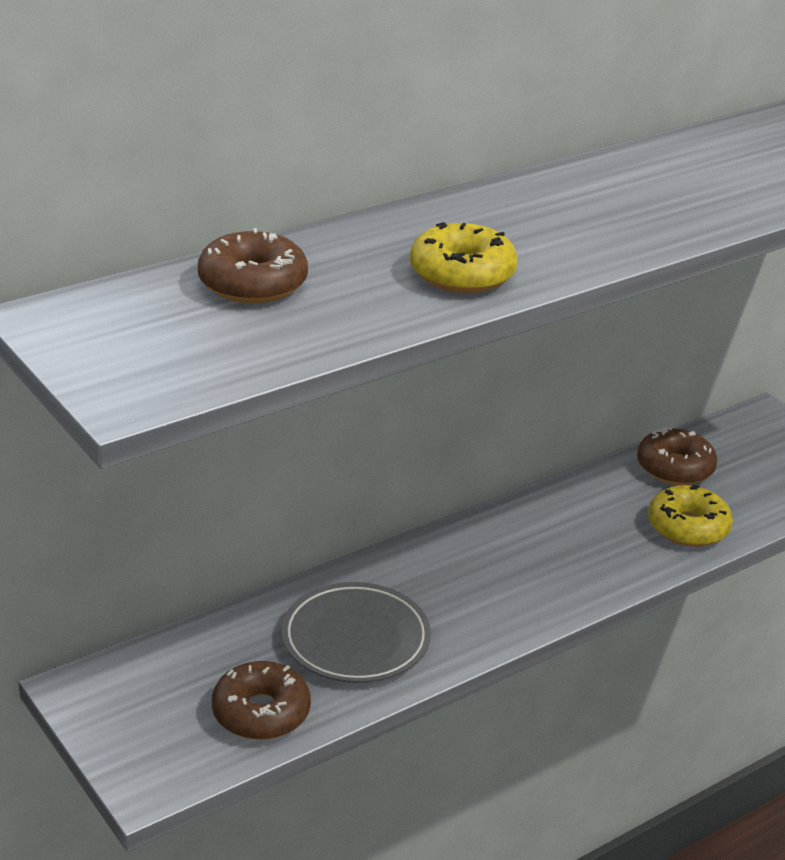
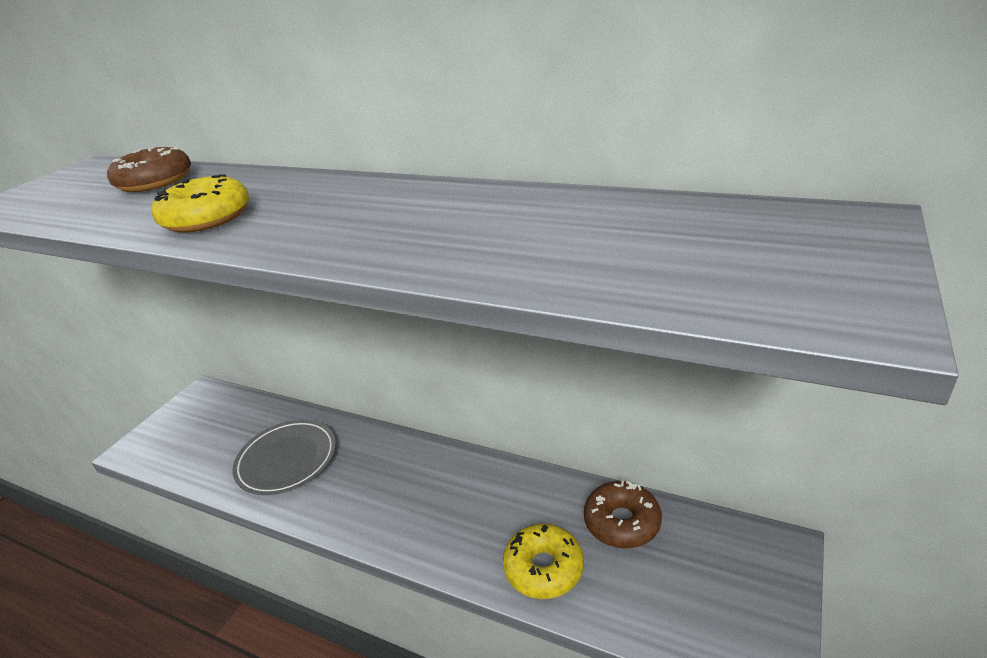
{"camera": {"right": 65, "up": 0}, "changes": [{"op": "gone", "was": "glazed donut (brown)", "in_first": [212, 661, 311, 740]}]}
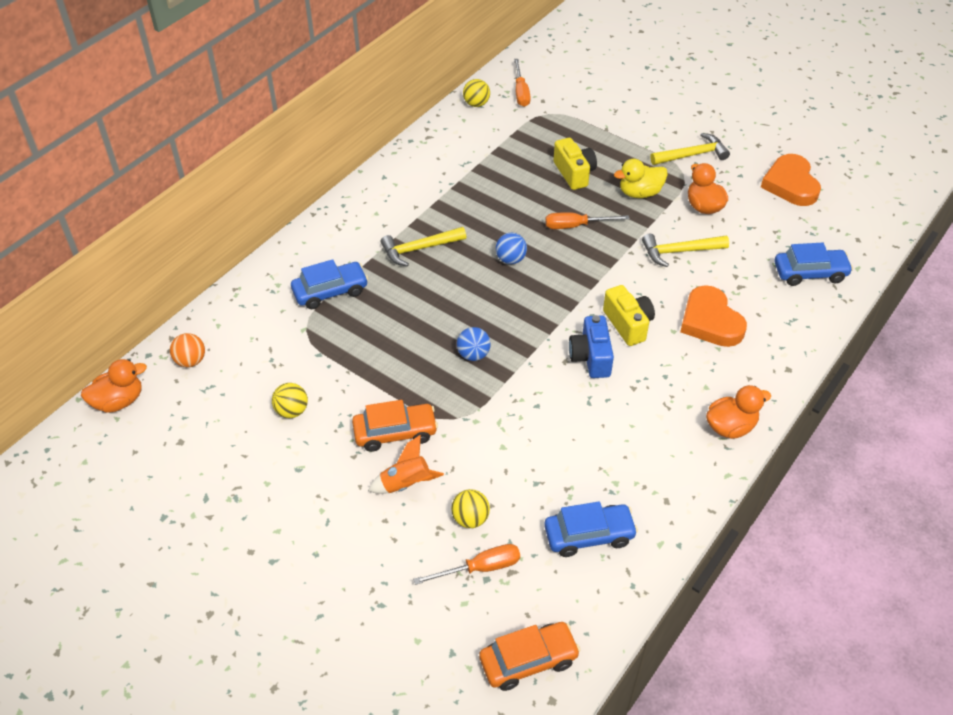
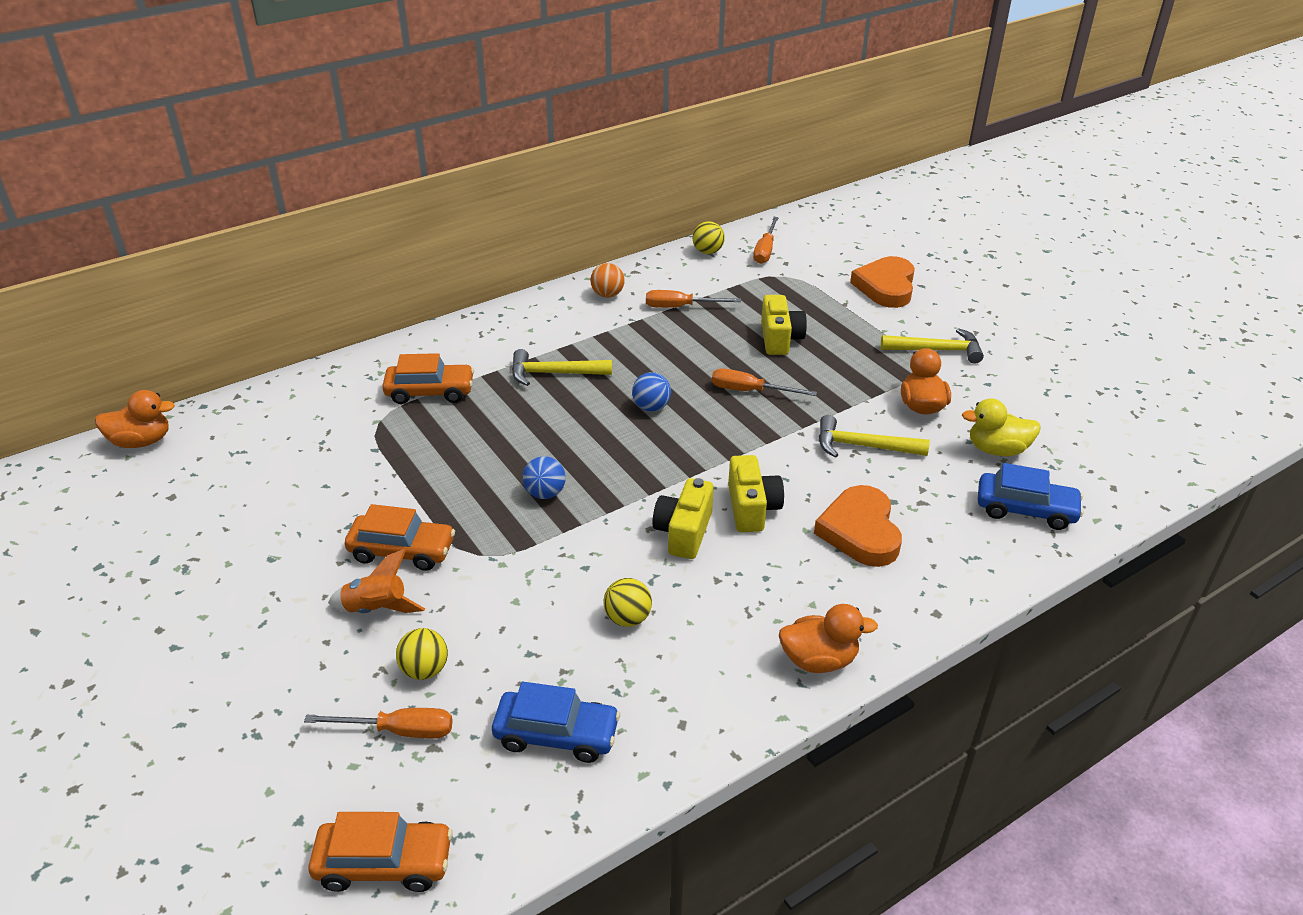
{"camera": {"right": 20, "up": -10}, "changes": [{"op": "shifted", "was": "sphere (bright orange)", "in_first": [170, 333, 205, 367], "in_second": [591, 263, 624, 298]}, {"op": "shifted", "was": "sphere (bright yellow)", "in_first": [272, 383, 308, 418], "in_second": [603, 578, 652, 627]}, {"op": "repainted", "was": "automobile (cobalt)", "now": "automobile (bright orange)", "in_first": [291, 259, 368, 309], "in_second": [382, 353, 474, 404]}, {"op": "repainted", "was": "photo camera (cobalt)", "now": "photo camera (bright yellow)", "in_first": [569, 315, 614, 378], "in_second": [652, 478, 714, 559]}, {"op": "shifted", "was": "toy duck (bright yellow)", "in_first": [614, 159, 668, 198], "in_second": [962, 398, 1041, 456]}, {"op": "shifted", "was": "love heart (bright orange)", "in_first": [761, 154, 821, 206], "in_second": [850, 256, 915, 308]}, {"op": "new", "now": "screwdriver (bright orange)", "in_second": [646, 290, 741, 308]}]}
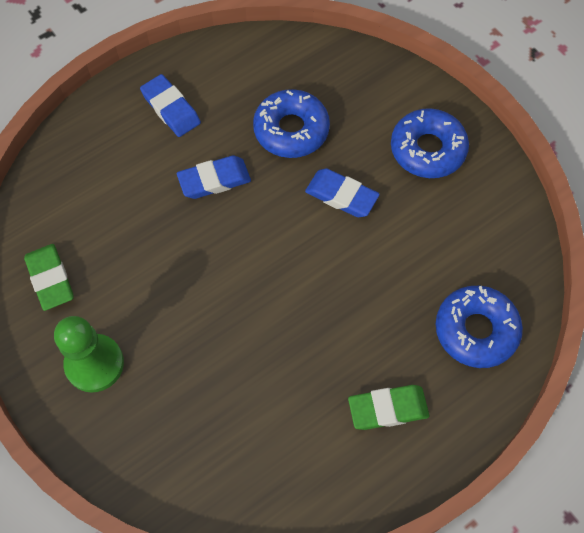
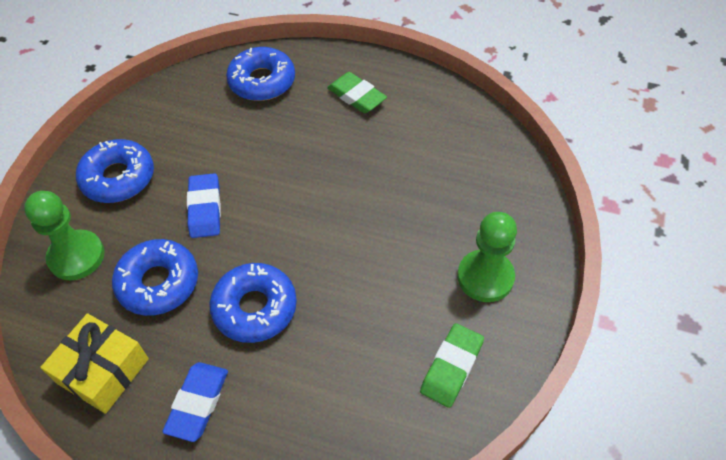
{"camera": {"right": -125, "up": -10}, "changes": [{"op": "swapped", "was": "pencil eraser (cobalt)", "now": "glazed donut (cobalt)", "in_first": [177, 156, 251, 199], "in_second": [209, 263, 297, 343]}, {"op": "new", "now": "pawn (leaf-green)", "in_second": [24, 191, 105, 280]}, {"op": "new", "now": "present (bright yellow)", "in_second": [40, 313, 149, 414]}]}
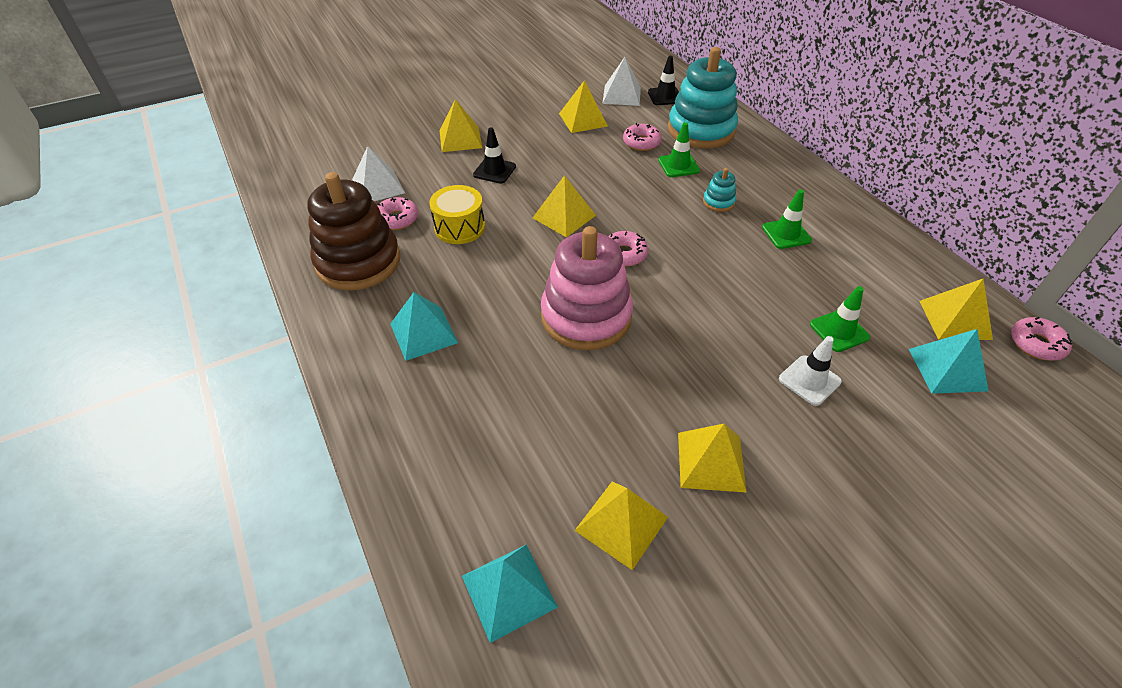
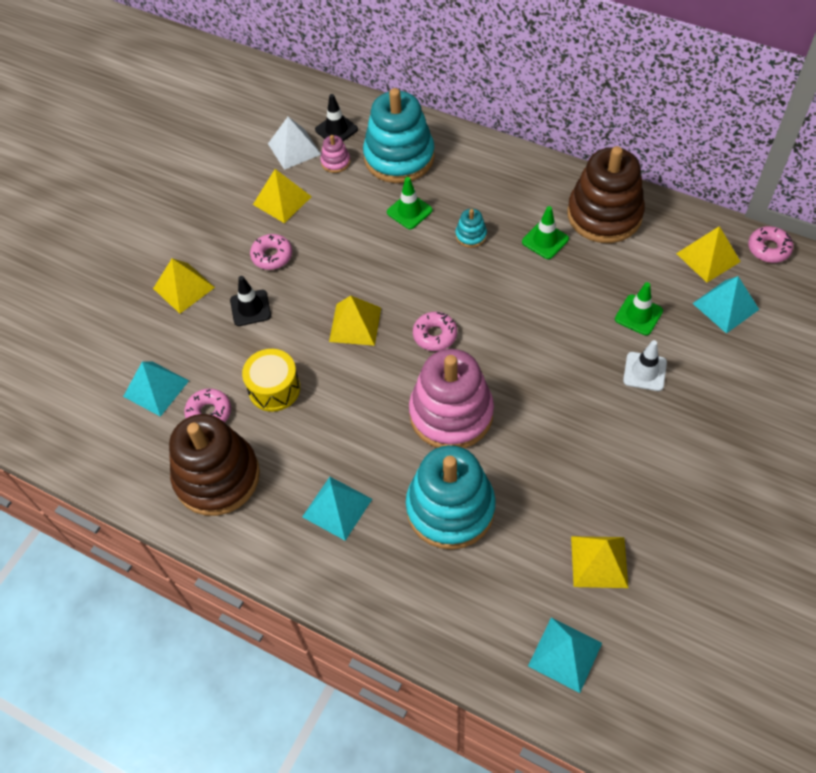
{"camera": {"right": -30, "up": 10}, "changes": [{"op": "repainted", "was": "solid pyramid (snow-white)", "now": "solid pyramid (teal)", "in_first": [352, 146, 405, 201], "in_second": [123, 361, 189, 417]}, {"op": "shifted", "was": "glazed donut (pink)", "in_first": [623, 123, 662, 151], "in_second": [250, 234, 292, 270]}, {"op": "gone", "was": "solid pyramid (bright yellow)", "in_first": [678, 424, 747, 493]}, {"op": "new", "now": "ring stacker (pink)", "in_second": [321, 135, 350, 173]}, {"op": "new", "now": "ring stacker (teal)", "in_second": [406, 445, 496, 550]}, {"op": "new", "now": "ring stacker (brown)", "in_second": [567, 146, 645, 243]}]}
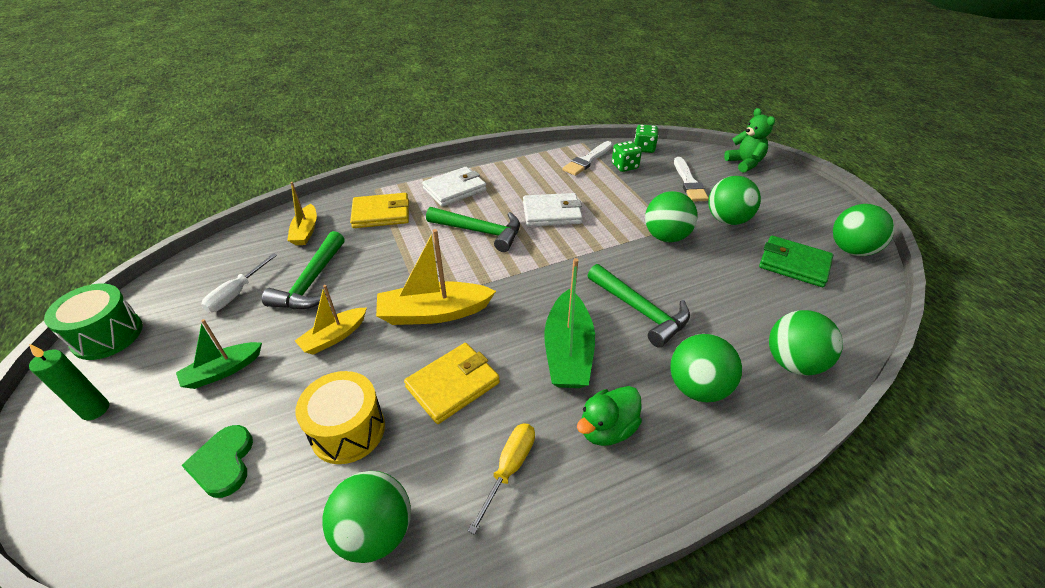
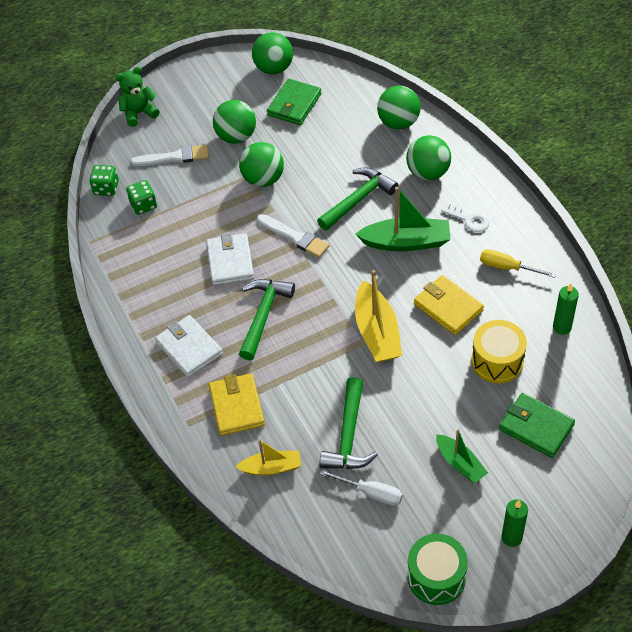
{"camera": {"right": -90, "up": 10}, "changes": [{"op": "swapped", "was": "love heart (leaf-green)", "now": "wallet (leaf-green)", "in_first": [181, 425, 253, 498], "in_second": [499, 393, 575, 458]}, {"op": "rotated", "was": "hammer (leaf-green)", "in_first": [262, 231, 345, 309], "in_second": [320, 377, 378, 469], "clockwise": 90}, {"op": "gone", "was": "sailboat (bright yellow)", "in_first": [295, 285, 367, 355]}, {"op": "swapped", "was": "sphere (leaf-green)", "now": "wax candle (leaf-green)", "in_first": [322, 471, 411, 563], "in_second": [553, 284, 579, 335]}, {"op": "shifted", "was": "paint brush (snow-white)", "in_first": [562, 141, 613, 176], "in_second": [257, 214, 329, 258]}, {"op": "swapped", "was": "toy duck (leaf-green)", "now": "key (snow-white)", "in_first": [577, 386, 642, 446], "in_second": [441, 202, 489, 232]}]}
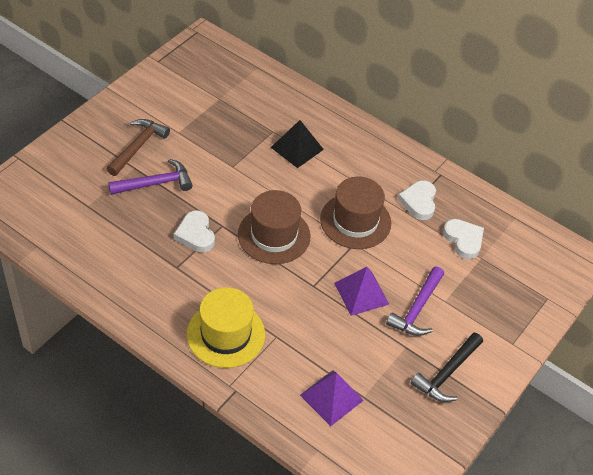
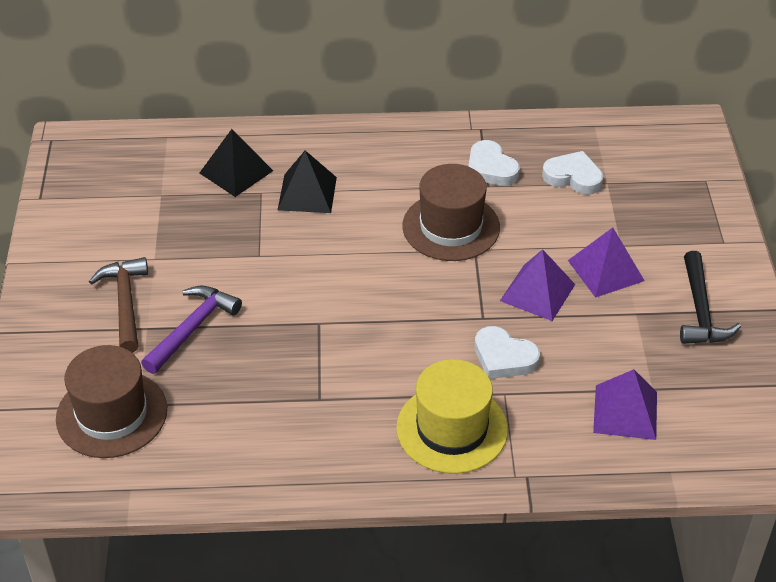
{"camera": {"right": -35, "up": -5}, "changes": [{"op": "shifted", "was": "love heart (snow-white)", "in_first": [174, 210, 215, 252], "in_second": [475, 326, 540, 379]}, {"op": "shifted", "was": "tall hat (brown)", "in_first": [238, 190, 310, 264], "in_second": [56, 345, 167, 458]}, {"op": "swapped", "was": "hammer (royal purple)", "now": "solid pyramid (royal purple)", "in_first": [386, 267, 444, 336], "in_second": [568, 227, 645, 298]}, {"op": "new", "now": "solid pyramid (ebony)", "in_second": [200, 129, 273, 197]}]}
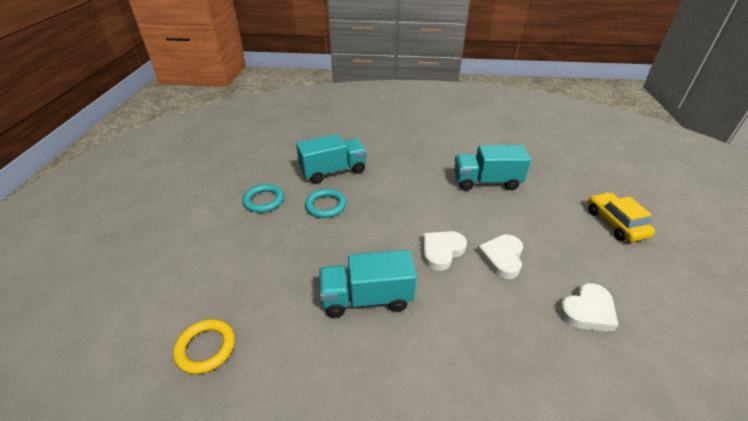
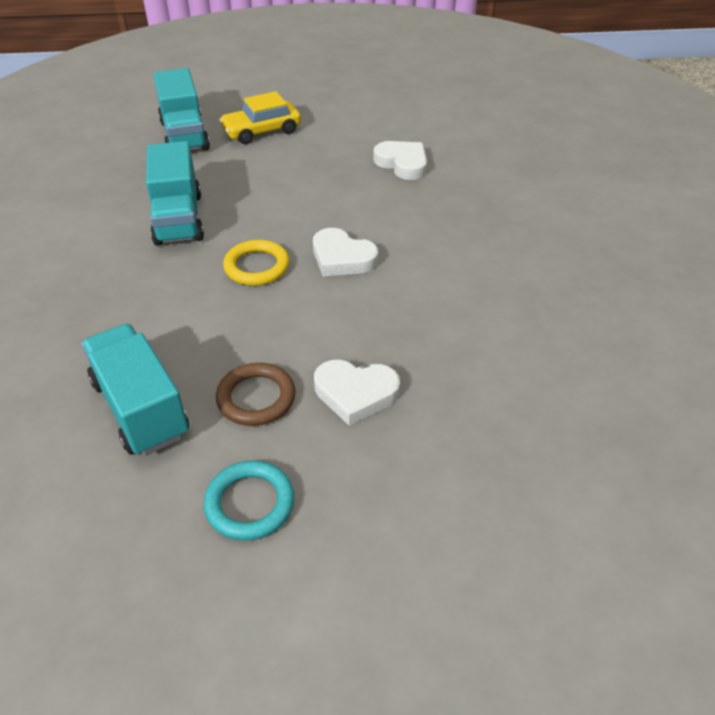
{"camera": {"right": -100, "up": 5}, "changes": [{"op": "shifted", "was": "hoop (bright yellow)", "in_first": [173, 319, 235, 374], "in_second": [223, 240, 289, 286]}, {"op": "repainted", "was": "hoop (teal)", "now": "hoop (brown)", "in_first": [305, 189, 346, 218], "in_second": [216, 363, 296, 426]}, {"op": "shifted", "was": "toy truck (teal)", "in_first": [319, 250, 417, 318], "in_second": [153, 68, 210, 150]}, {"op": "shifted", "was": "love heart (snow-white)", "in_first": [477, 234, 523, 279], "in_second": [314, 360, 400, 426]}]}
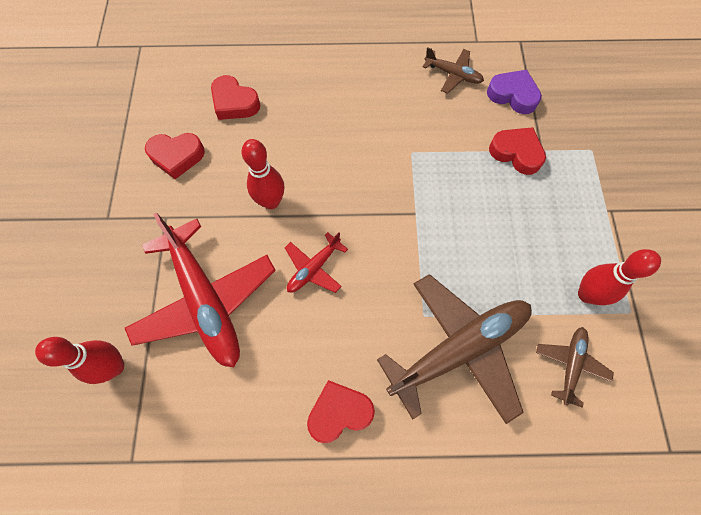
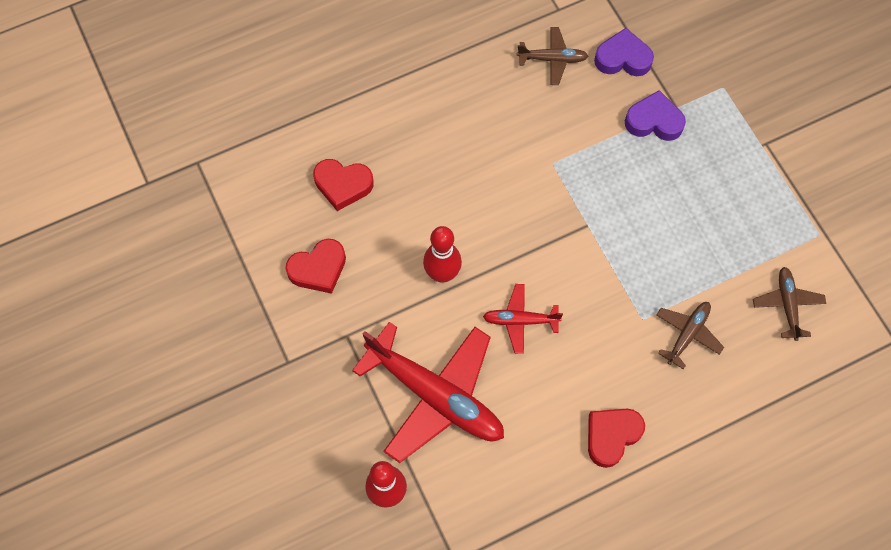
{"camera": {"right": -25, "up": 0}, "changes": [{"op": "rotated", "was": "aeroplane (red)", "in_first": [285, 232, 348, 293], "in_second": [483, 284, 563, 354], "clockwise": 75}, {"op": "scaled", "was": "aeroplane (brown)", "in_first": [377, 274, 532, 424], "in_second": [656, 302, 724, 369], "ratio": 0.48}, {"op": "repainted", "was": "love heart (red)", "now": "love heart (royal purple)", "in_first": [489, 127, 546, 175], "in_second": [625, 90, 686, 141]}, {"op": "gone", "was": "skittle (red)", "in_first": [578, 249, 661, 305]}]}
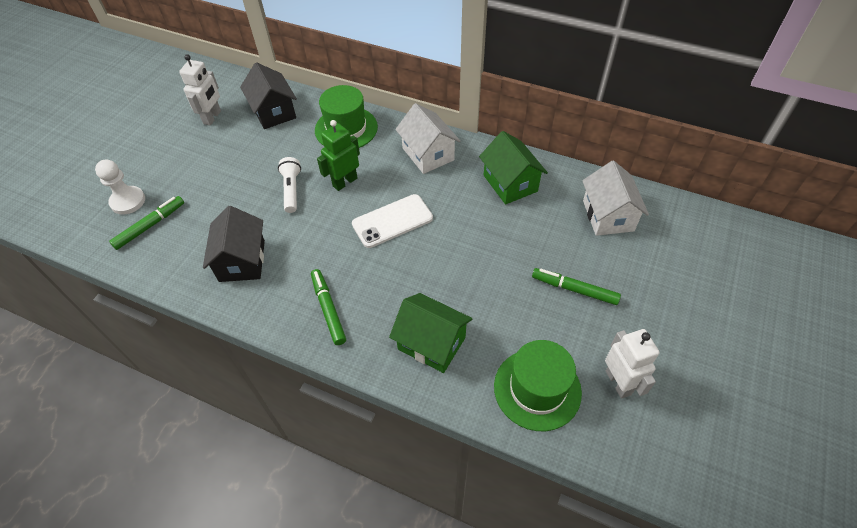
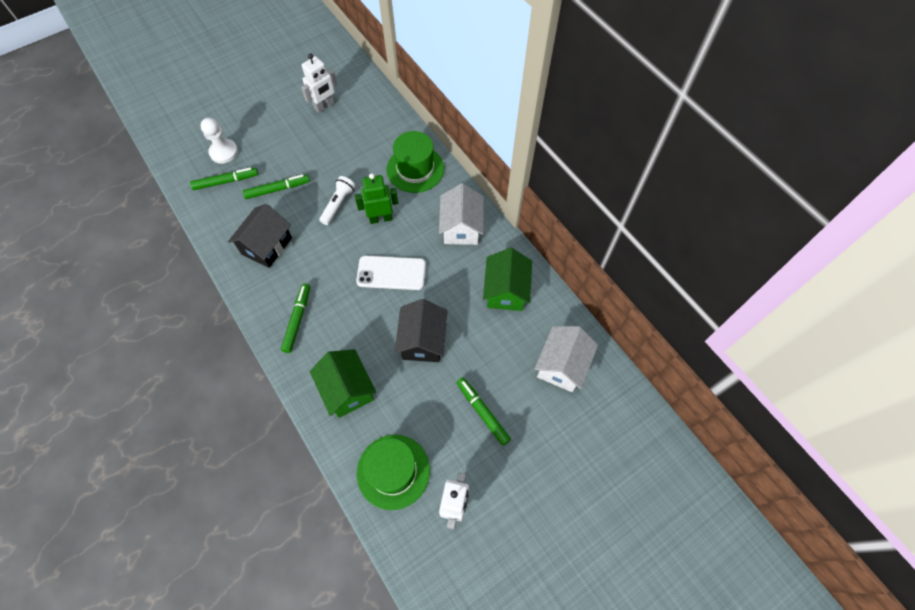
{"camera": {"right": 30, "up": 10}, "changes": [{"op": "shifted", "was": "cottage (ebony)", "in_first": [240, 62, 297, 129], "in_second": [395, 299, 448, 362]}, {"op": "new", "now": "marker pen (leaf-green)", "in_second": [243, 174, 310, 199]}]}
